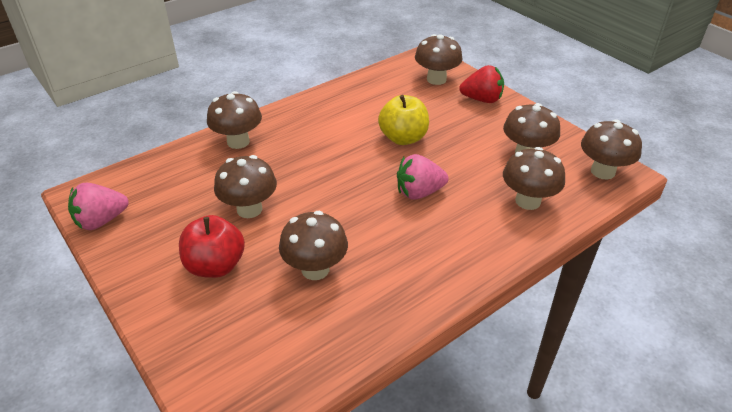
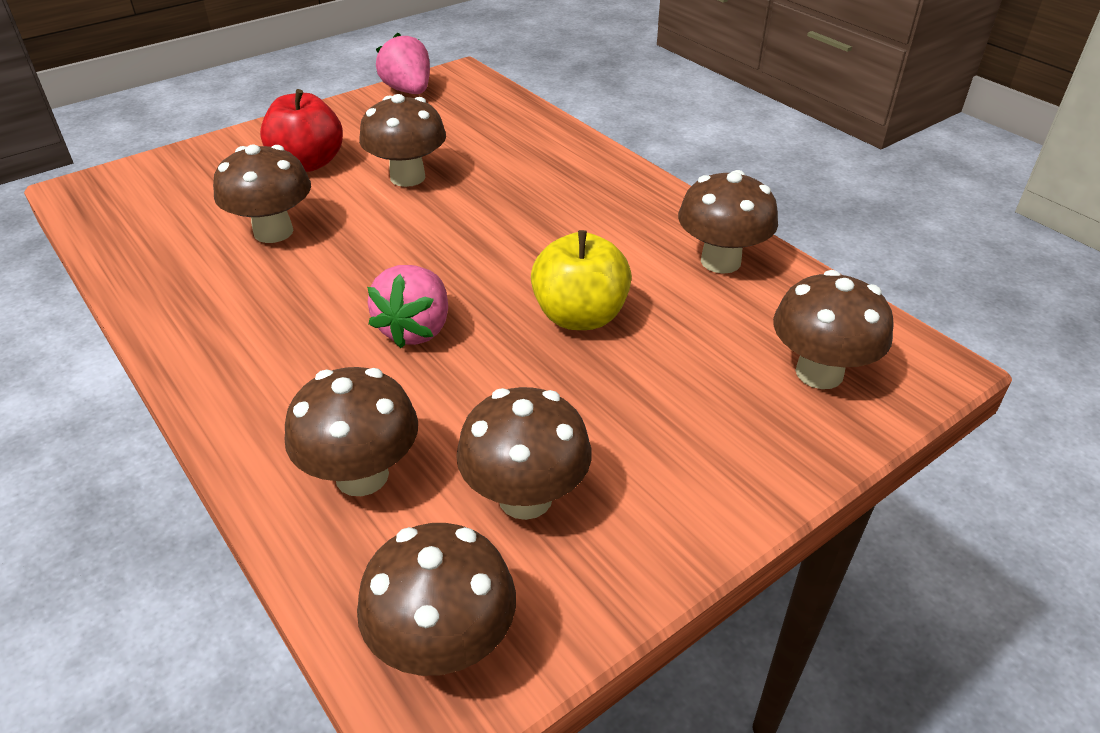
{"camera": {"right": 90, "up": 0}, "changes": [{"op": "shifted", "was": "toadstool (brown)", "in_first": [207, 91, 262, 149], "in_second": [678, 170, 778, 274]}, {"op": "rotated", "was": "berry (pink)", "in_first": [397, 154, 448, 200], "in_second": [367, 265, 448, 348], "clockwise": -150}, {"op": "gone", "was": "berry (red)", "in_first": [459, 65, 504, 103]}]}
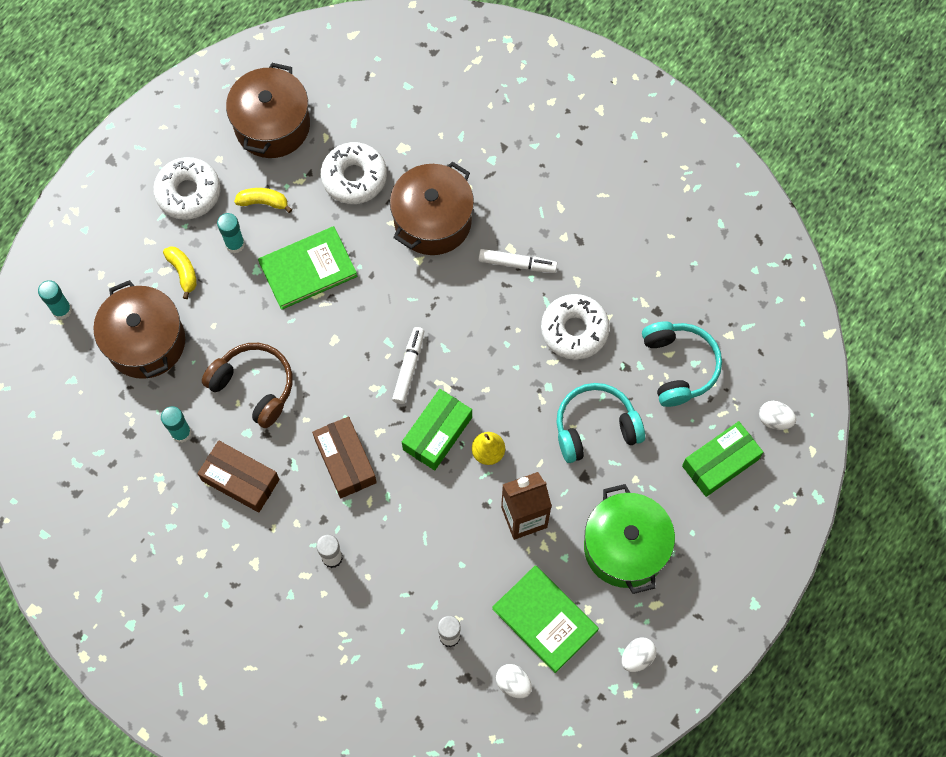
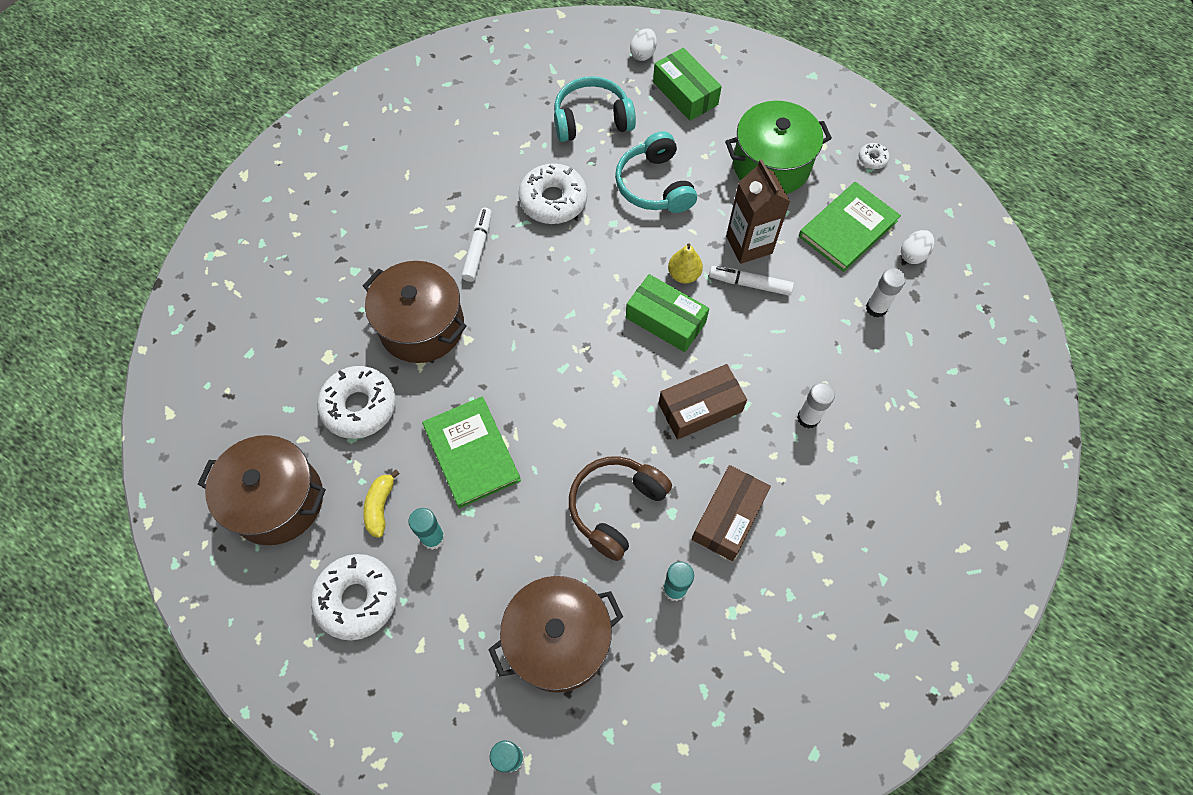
{"camera": {"right": -90, "up": -5}, "changes": [{"op": "gone", "was": "banana fruit (bright yellow)", "in_first": [163, 246, 197, 299]}, {"op": "shifted", "was": "marker pen (snow-white)", "in_first": [392, 327, 424, 404], "in_second": [709, 266, 794, 296]}, {"op": "swapped", "was": "egg shape (snow-white)", "now": "glazed donut (snow-white)", "in_first": [622, 637, 656, 672], "in_second": [859, 143, 890, 169]}]}
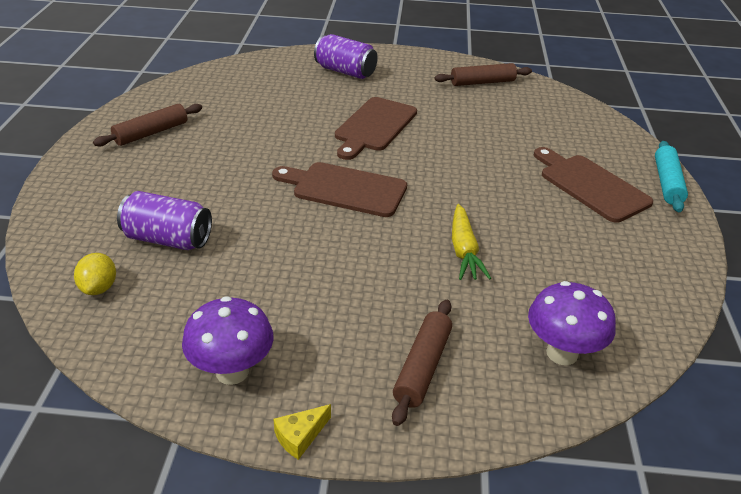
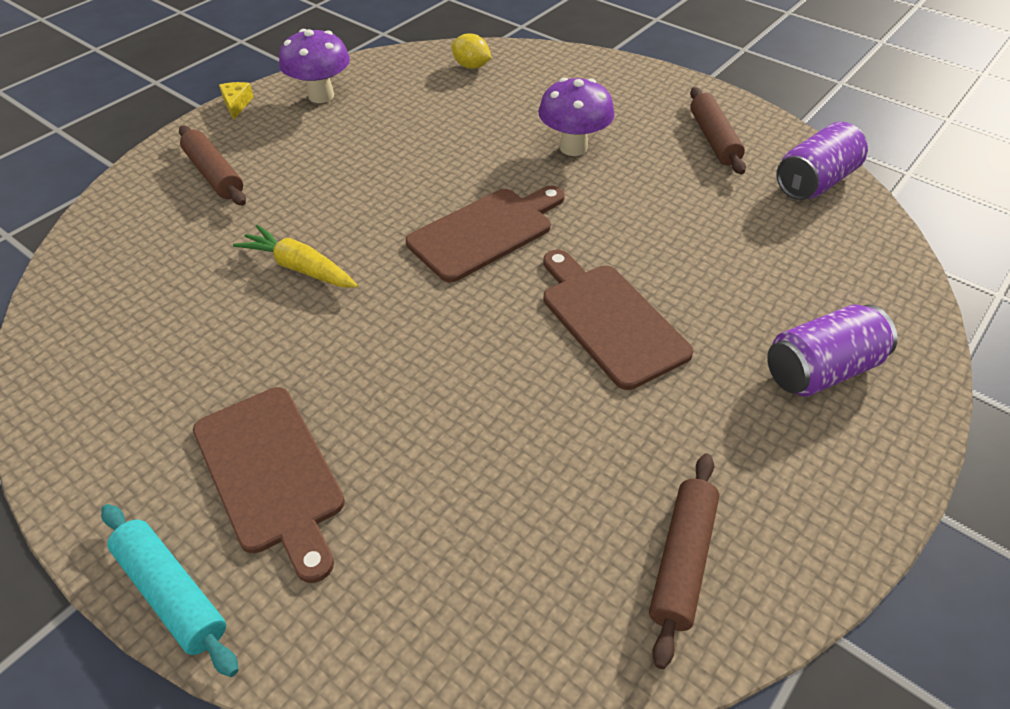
{"camera": {"right": 125, "up": 10}, "changes": [{"op": "shifted", "was": "soda can (royal purple)", "in_first": [117, 191, 212, 250], "in_second": [776, 122, 868, 200]}, {"op": "shifted", "was": "toadstool (royal purple)", "in_first": [528, 281, 616, 365], "in_second": [538, 78, 615, 156]}, {"op": "rotated", "was": "bread board (brown)", "in_first": [534, 147, 653, 223], "in_second": [193, 387, 345, 583], "clockwise": 60}]}
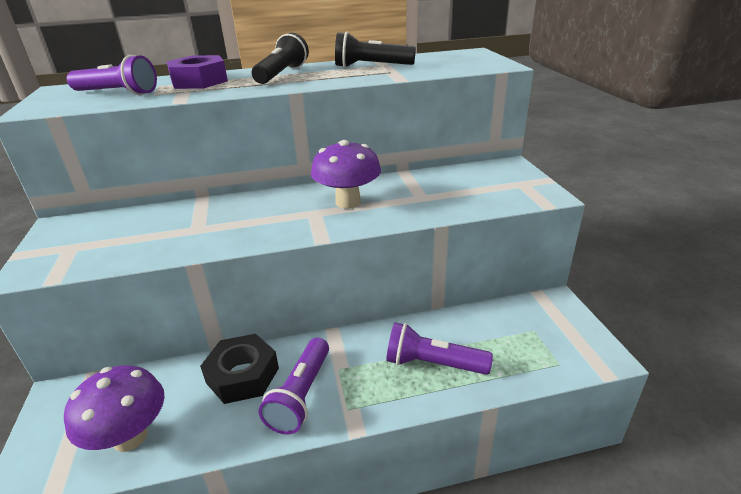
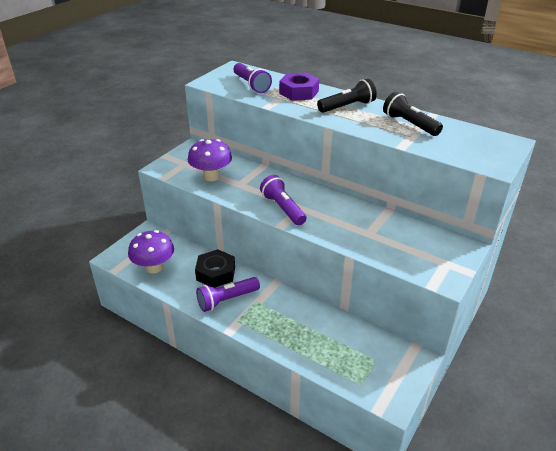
{"camera": {"right": 45, "up": 5}, "changes": [{"op": "shifted", "was": "toadstool (royal purple)", "in_first": [311, 140, 381, 208], "in_second": [188, 139, 232, 181]}, {"op": "shifted", "was": "flashlight (royal purple)", "in_first": [386, 322, 493, 375], "in_second": [260, 175, 306, 226]}]}
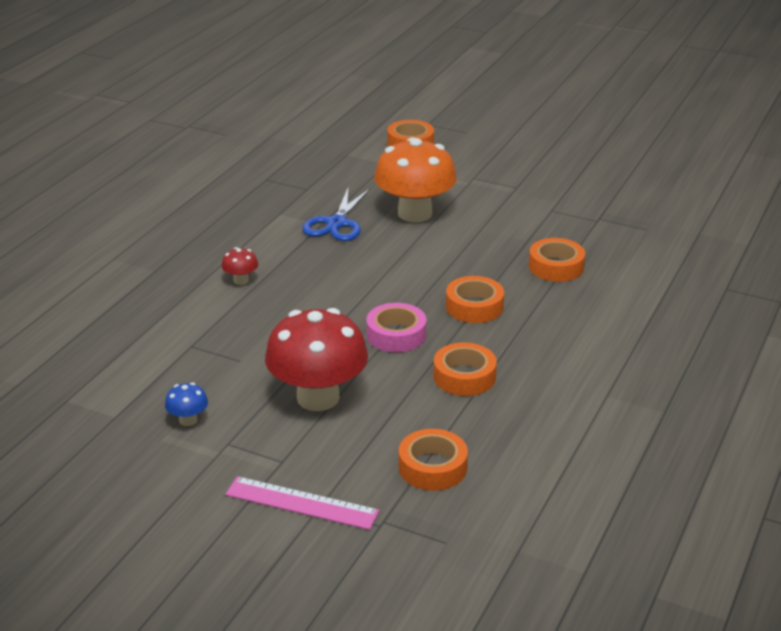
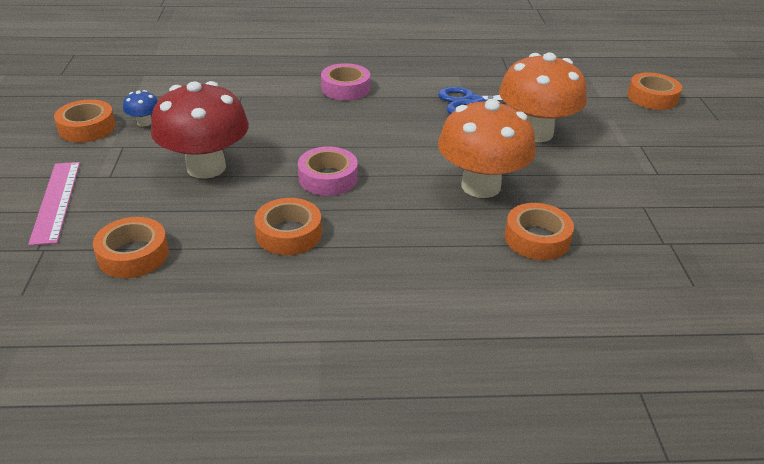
{"camera": {"right": 60, "up": 5}, "changes": [{"op": "swapped", "was": "toadstool (red)", "now": "roll of tape (pink)", "in_first": [222, 247, 258, 285], "in_second": [321, 63, 370, 101]}, {"op": "shifted", "was": "roll of tape (bright orange)", "in_first": [446, 276, 504, 323], "in_second": [54, 99, 116, 143]}, {"op": "new", "now": "toadstool (bright orange)", "in_second": [438, 98, 536, 198]}]}
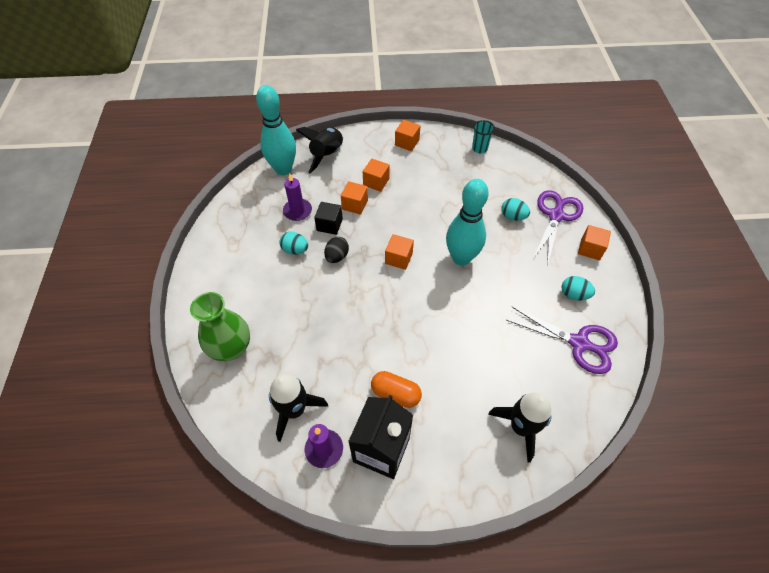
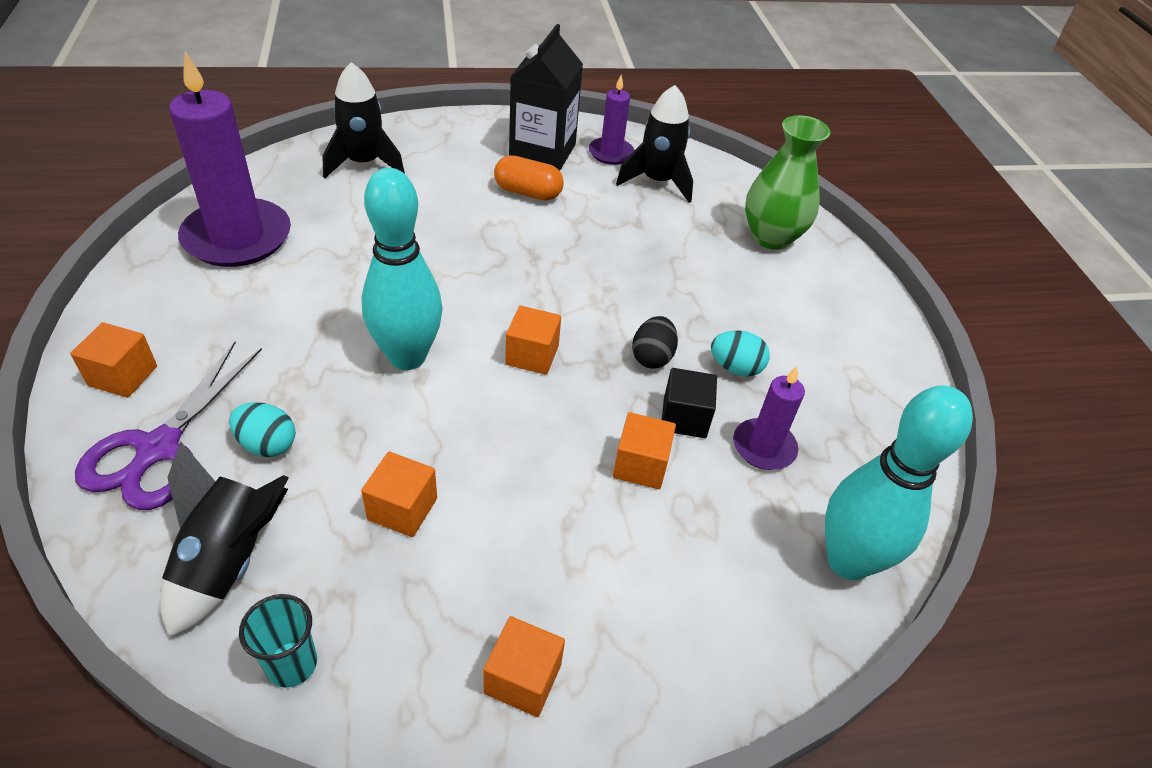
{"camera": {"right": 170, "up": -10}, "changes": [{"op": "shifted", "was": "rocket (ebony)", "in_first": [296, 127, 343, 173], "in_second": [160, 441, 289, 638]}, {"op": "shifted", "was": "block (bright orange)", "in_first": [363, 159, 390, 192], "in_second": [361, 452, 437, 537]}, {"op": "swapped", "was": "scissors (royal purple)", "now": "wax candle (royal purple)", "in_first": [506, 306, 618, 374], "in_second": [169, 51, 291, 267]}, {"op": "gone", "was": "egg shape (teal)", "in_first": [561, 276, 595, 301]}]}
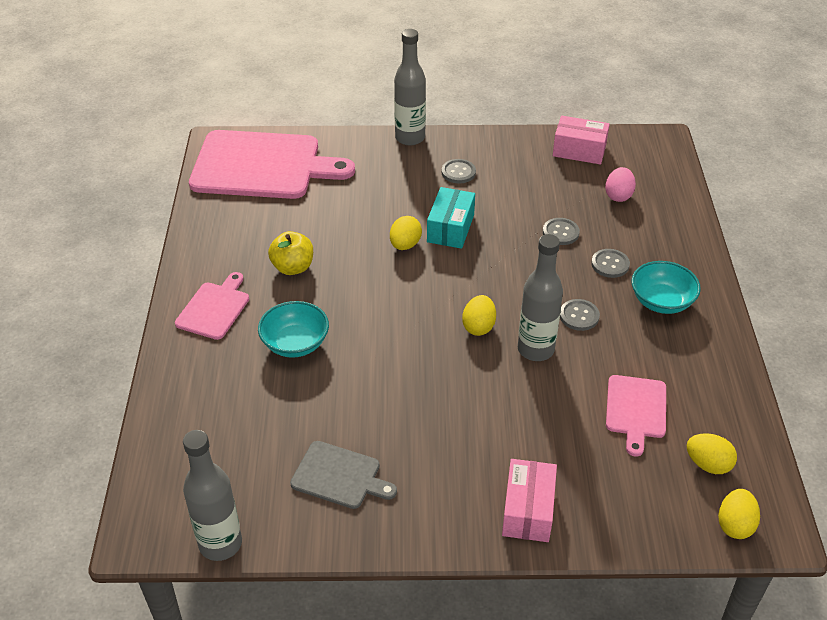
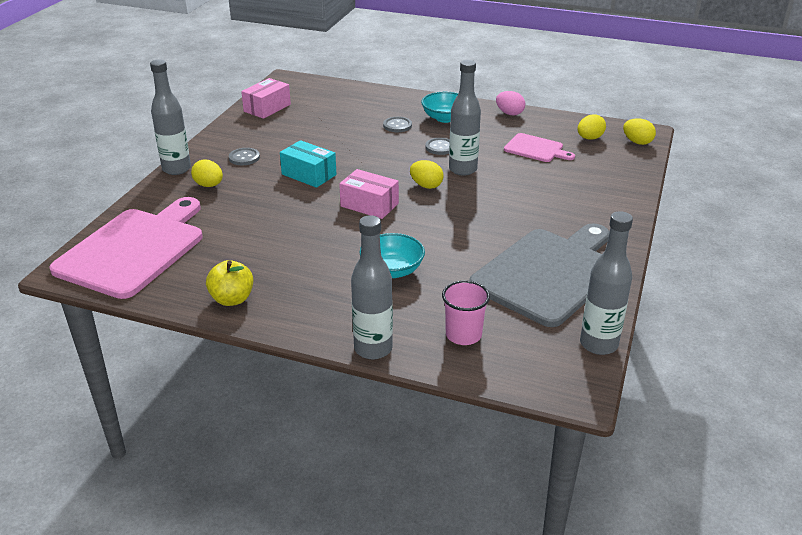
{"camera": {"right": -70, "up": -10}, "changes": [{"op": "gone", "was": "bread board (pink)", "in_first": [175, 272, 249, 340]}, {"op": "shifted", "was": "apple fruit (bright yellow)", "in_first": [268, 231, 313, 275], "in_second": [206, 260, 253, 306]}, {"op": "scaled", "was": "bread board (grey)", "in_first": [290, 441, 397, 509], "in_second": [469, 223, 610, 327], "ratio": 2.04}, {"op": "shifted", "was": "egg shape (bright yellow)", "in_first": [390, 216, 422, 250], "in_second": [191, 160, 223, 187]}, {"op": "shifted", "was": "box (pink)", "in_first": [502, 459, 557, 542], "in_second": [339, 169, 399, 219]}, {"op": "gone", "was": "sewing button (grey)", "in_first": [543, 218, 580, 245]}, {"op": "shifted", "was": "egg shape (pink)", "in_first": [605, 167, 636, 202], "in_second": [496, 91, 525, 116]}, {"op": "new", "now": "bottle (grey)", "in_second": [351, 215, 393, 359]}, {"op": "new", "now": "cup (pink)", "in_second": [442, 281, 490, 345]}]}
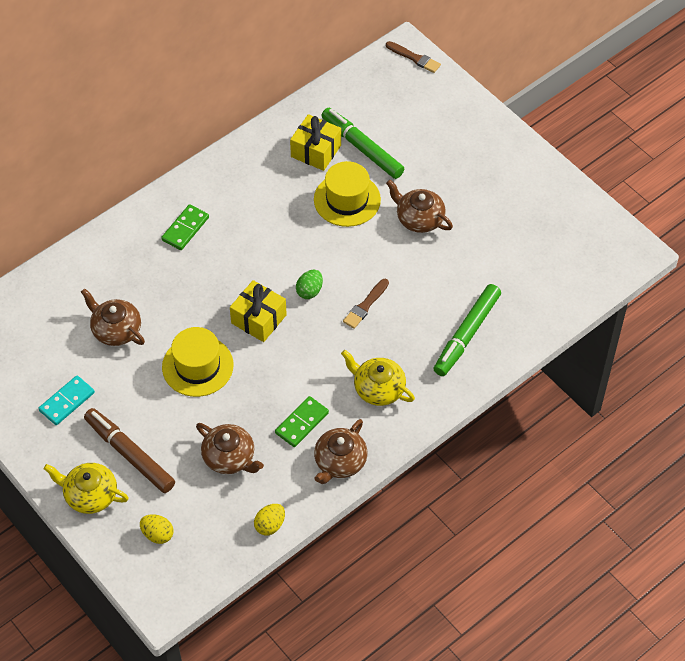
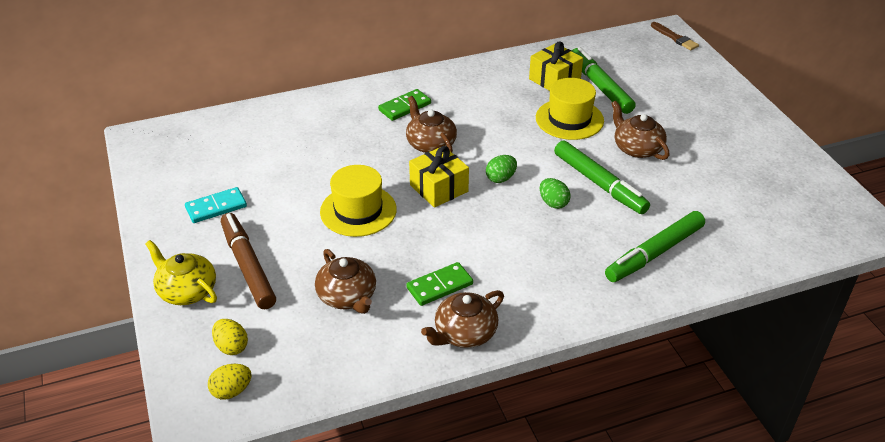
{"camera": {"right": 20, "up": -15}, "changes": [{"op": "shifted", "was": "china teapot (brown)", "in_first": [81, 288, 145, 346], "in_second": [406, 96, 457, 153]}, {"op": "shifted", "was": "egg shape (bright yellow)", "in_first": [254, 504, 285, 535], "in_second": [208, 364, 252, 400]}, {"op": "gone", "was": "china teapot (bright yellow)", "in_first": [341, 350, 415, 406]}, {"op": "swapped", "was": "paint brush (brown)", "now": "egg shape (leaf-green)", "in_first": [343, 279, 389, 329], "in_second": [540, 178, 571, 209]}, {"op": "new", "now": "marker pen (leaf-green)", "in_second": [554, 140, 650, 214]}]}
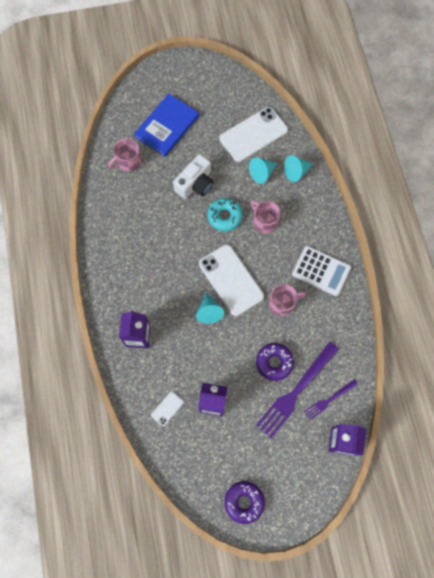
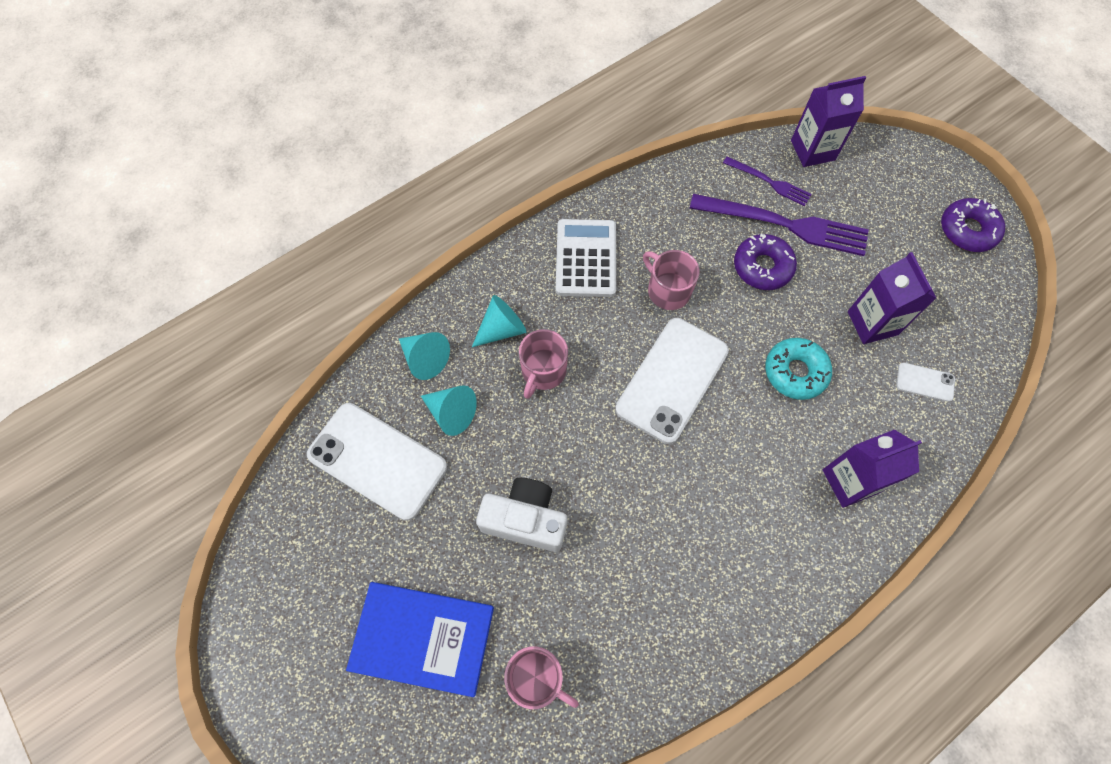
{"camera": {"right": -115, "up": -5}, "changes": [{"op": "shifted", "was": "cone (teal)", "in_first": [196, 292, 224, 324], "in_second": [472, 295, 526, 347]}, {"op": "shifted", "was": "glazed donut (teal)", "in_first": [207, 198, 243, 232], "in_second": [765, 338, 832, 400]}]}
